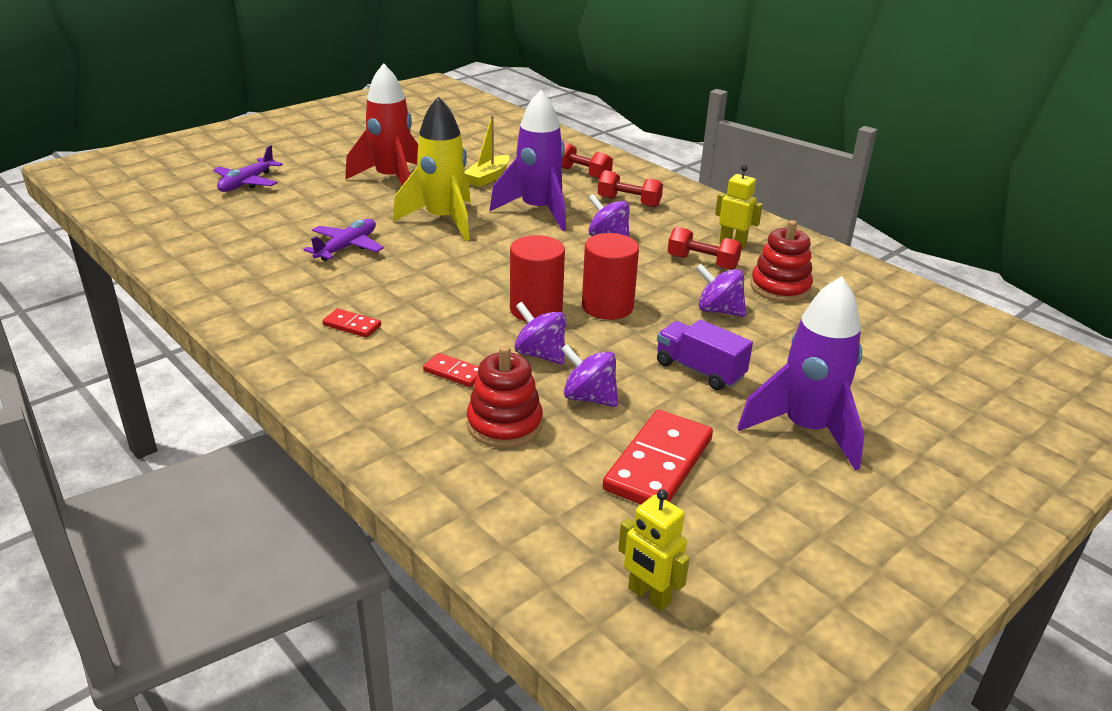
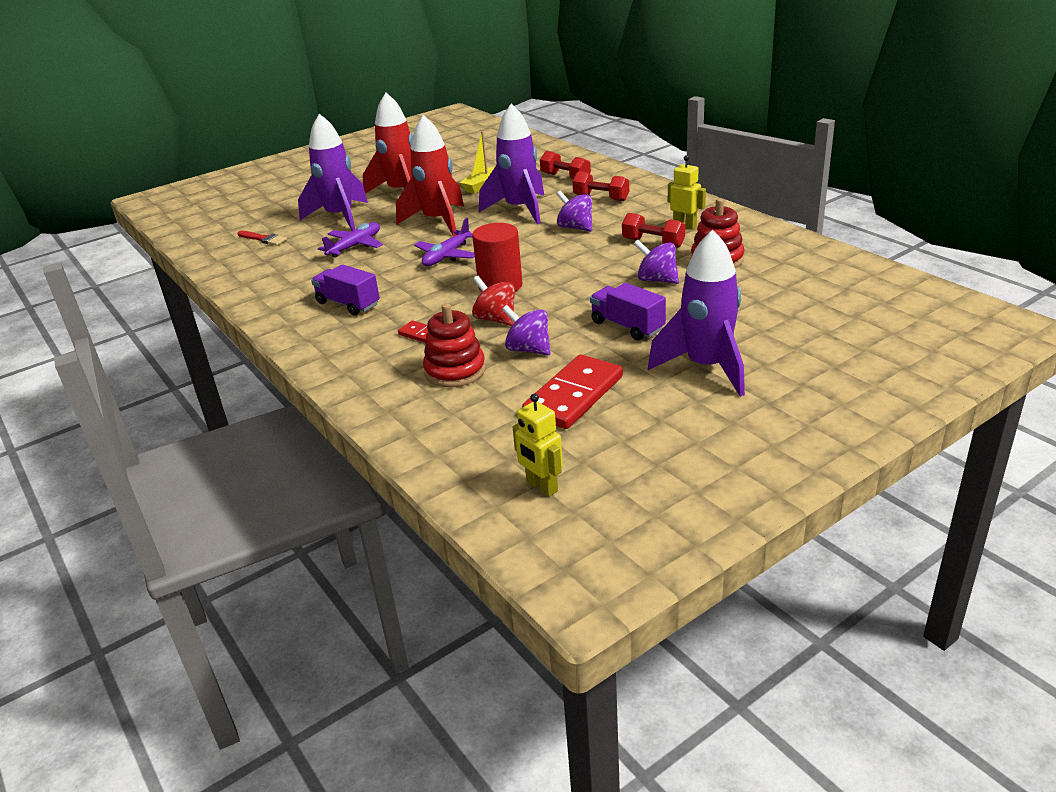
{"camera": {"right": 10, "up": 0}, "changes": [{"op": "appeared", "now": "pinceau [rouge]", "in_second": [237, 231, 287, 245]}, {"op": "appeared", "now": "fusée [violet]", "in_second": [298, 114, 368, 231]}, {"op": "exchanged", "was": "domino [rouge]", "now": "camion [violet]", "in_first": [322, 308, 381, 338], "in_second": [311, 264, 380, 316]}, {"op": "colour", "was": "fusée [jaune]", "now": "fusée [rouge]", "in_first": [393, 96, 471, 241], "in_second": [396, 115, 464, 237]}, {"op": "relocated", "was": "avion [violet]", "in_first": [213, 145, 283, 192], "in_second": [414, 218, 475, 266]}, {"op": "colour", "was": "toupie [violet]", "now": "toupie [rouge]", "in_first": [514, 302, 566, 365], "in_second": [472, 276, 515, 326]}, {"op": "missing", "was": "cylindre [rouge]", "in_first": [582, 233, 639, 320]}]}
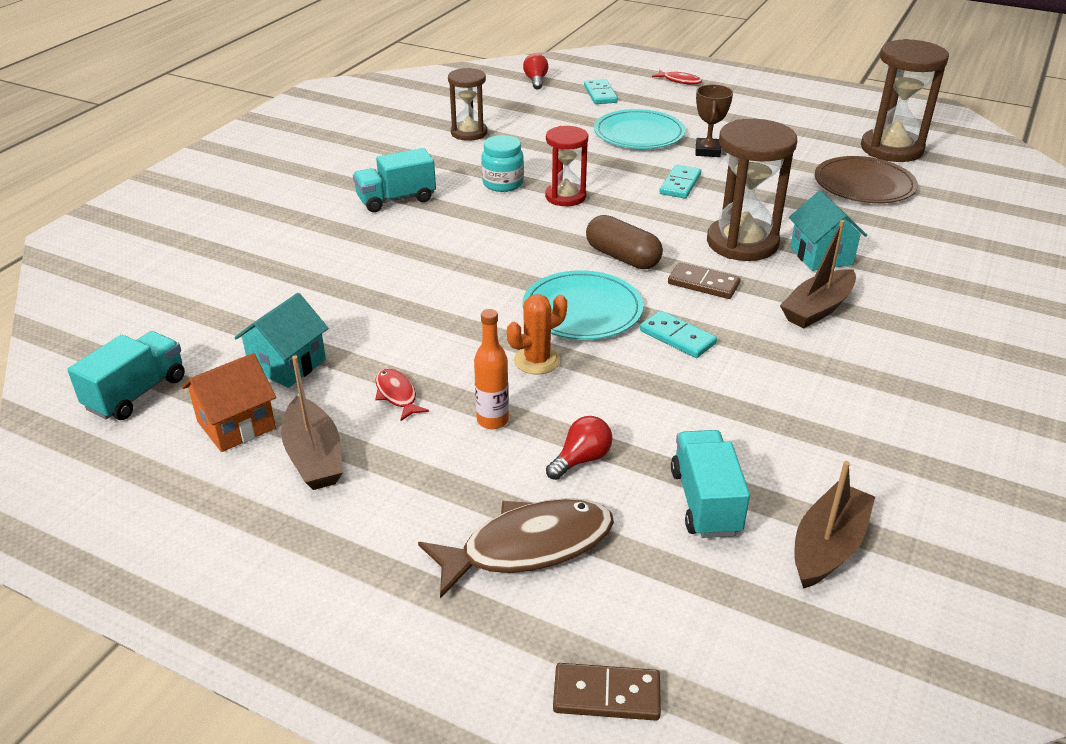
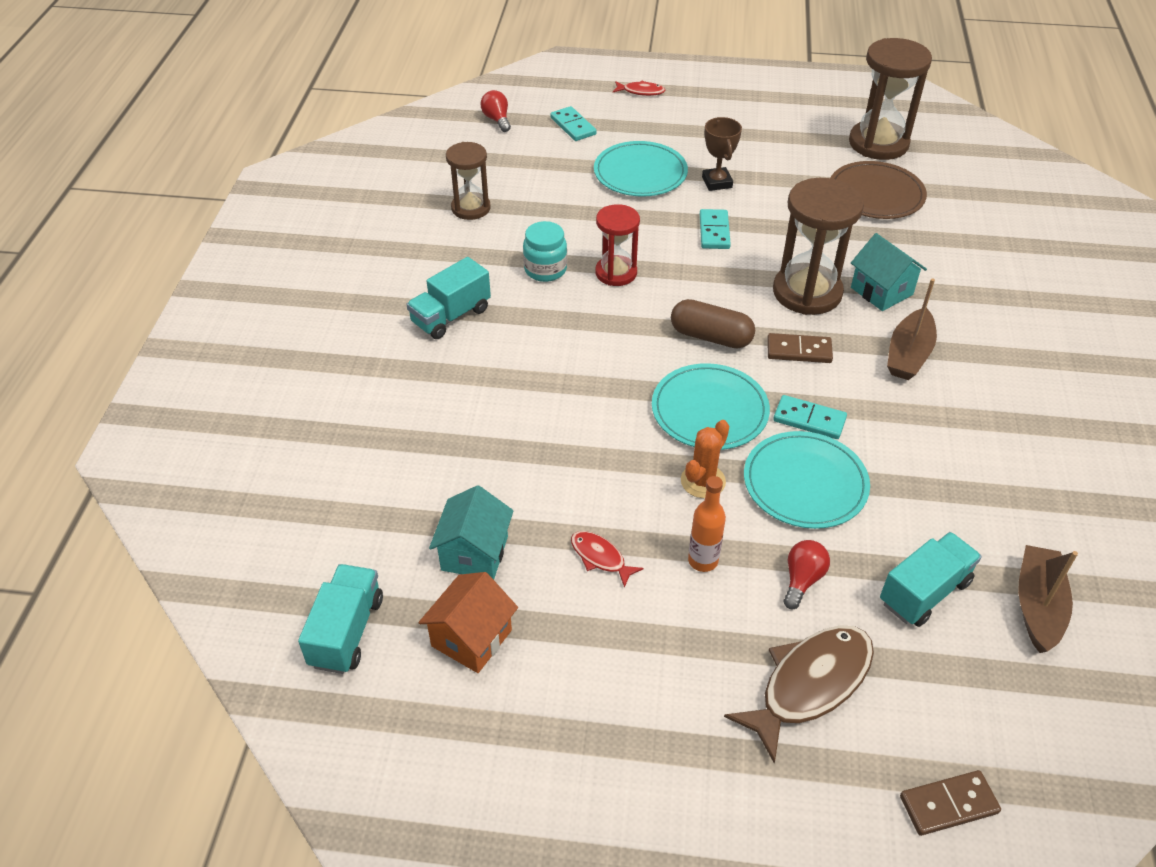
{"camera": {"right": -20, "up": 10}, "changes": [{"op": "appeared", "now": "assiette [turquoise]", "in_second": [744, 431, 870, 529]}, {"op": "spun", "was": "camion [turquoise]", "in_first": [671, 430, 750, 538], "in_second": [880, 532, 982, 627], "clockwise": 75}, {"op": "missing", "was": "bateau [marron]", "in_first": [281, 356, 343, 490]}]}
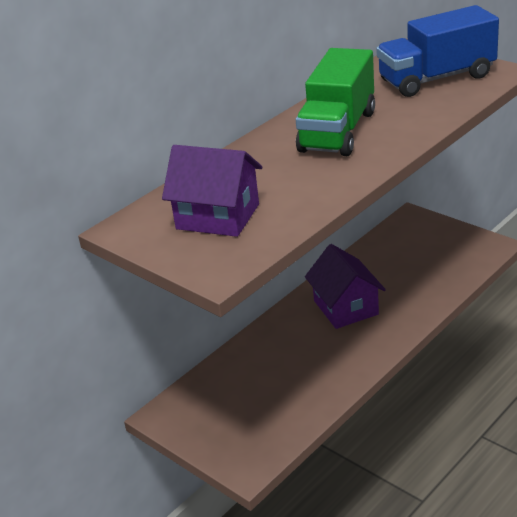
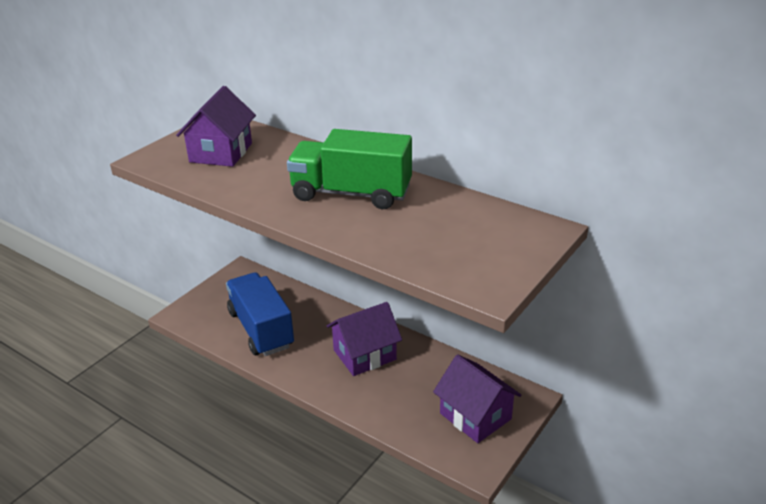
{"camera": {"right": 80, "up": 0}, "changes": [{"op": "relocated", "was": "camion [bleu]", "in_first": [376, 5, 499, 97], "in_second": [226, 272, 294, 356]}, {"op": "appeared", "now": "maison [violet]", "in_second": [433, 354, 521, 443]}]}
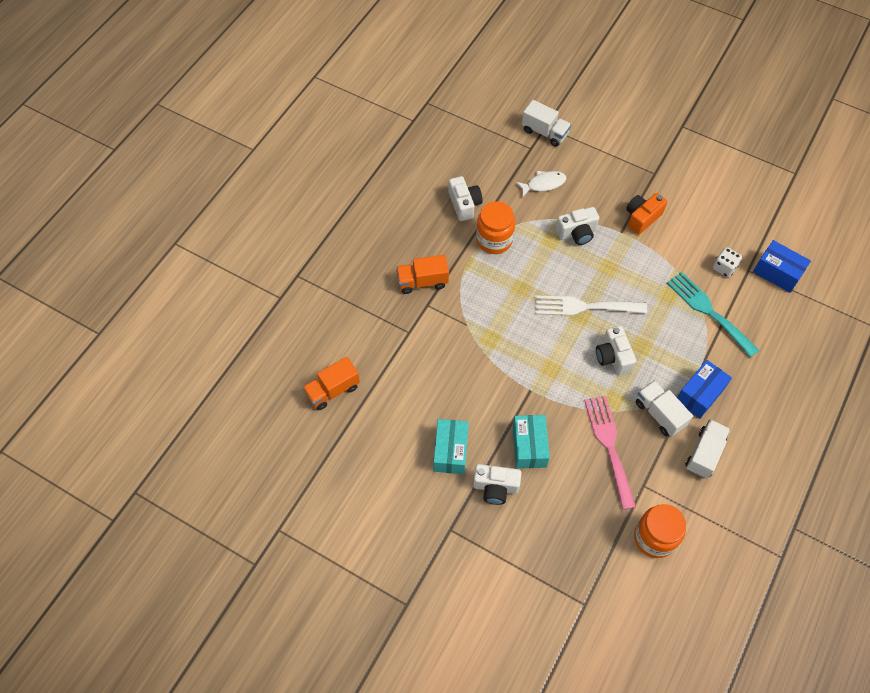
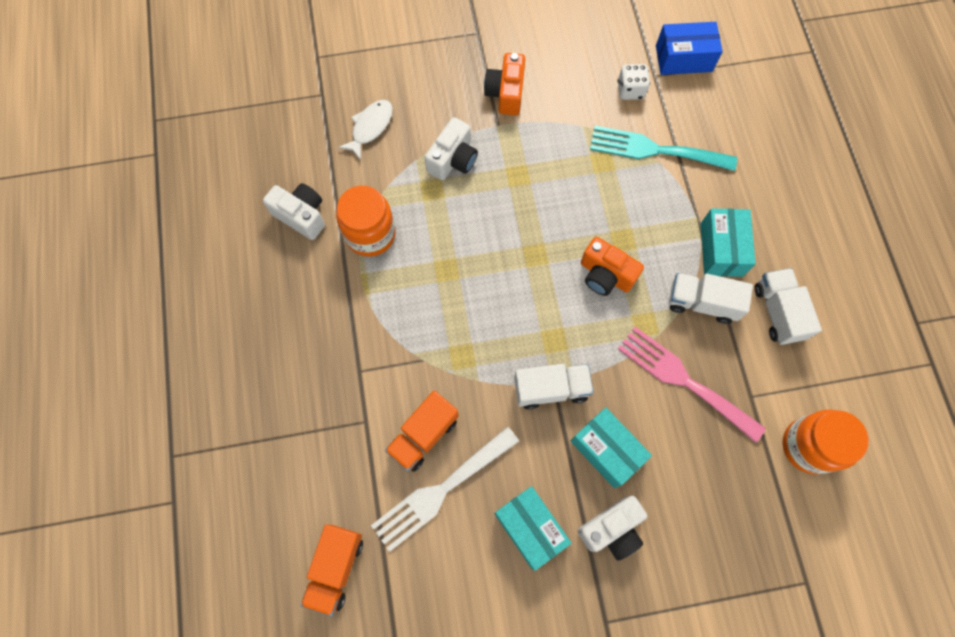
{"camera": {"right": -40, "up": 10}, "changes": [{"op": "relocated", "was": "fourchette [blanc]", "in_first": [535, 295, 647, 316], "in_second": [371, 427, 519, 552]}, {"op": "relocated", "was": "camion [orange]", "in_first": [396, 255, 449, 294], "in_second": [385, 390, 459, 472]}, {"op": "relocated", "was": "camion [blanc]", "in_first": [522, 100, 571, 147], "in_second": [514, 364, 594, 410]}, {"op": "colour", "was": "appareil photo [blanc]", "now": "appareil photo [orange]", "in_first": [596, 326, 636, 375], "in_second": [581, 237, 644, 296]}, {"op": "colour", "was": "boîte [bleu]", "now": "boîte [turquoise]", "in_first": [677, 360, 732, 419], "in_second": [701, 208, 756, 277]}]}
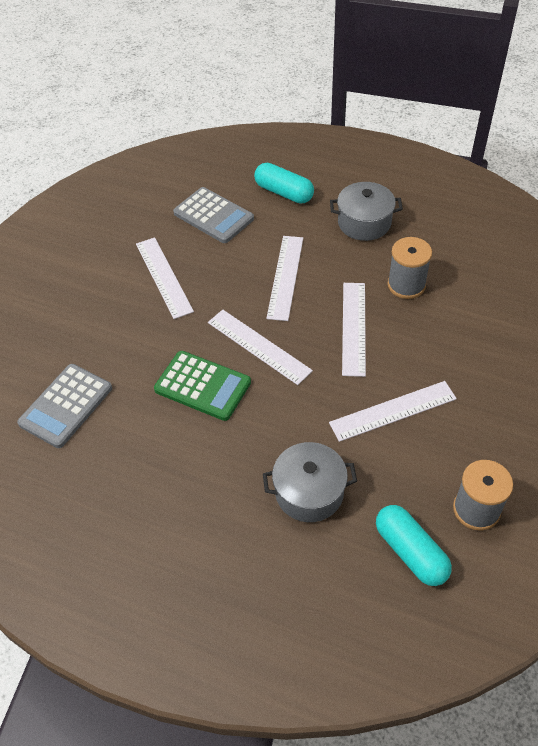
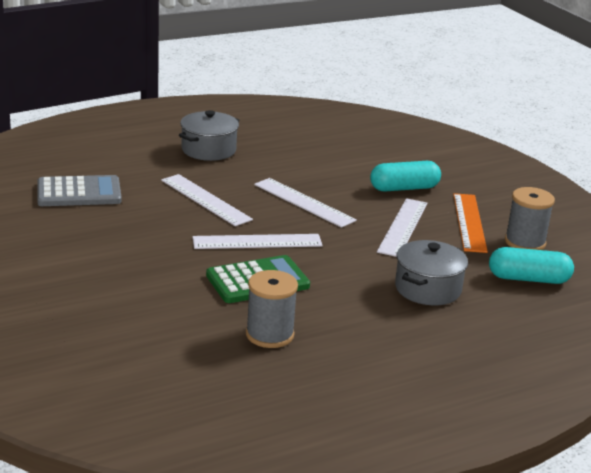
{"camera": {"right": -55, "up": -25}, "changes": [{"op": "relocated", "was": "bobine [gris]", "in_first": [387, 237, 432, 299], "in_second": [246, 270, 298, 348]}, {"op": "relocated", "was": "gélule [turquoise]", "in_first": [254, 163, 314, 204], "in_second": [370, 161, 441, 191]}, {"op": "appeared", "now": "règle [orange]", "in_second": [453, 193, 488, 253]}, {"op": "missing", "was": "calculatrice [gris]", "in_first": [17, 364, 112, 448]}, {"op": "missing", "was": "règle [blanc]", "in_first": [136, 237, 194, 319]}]}
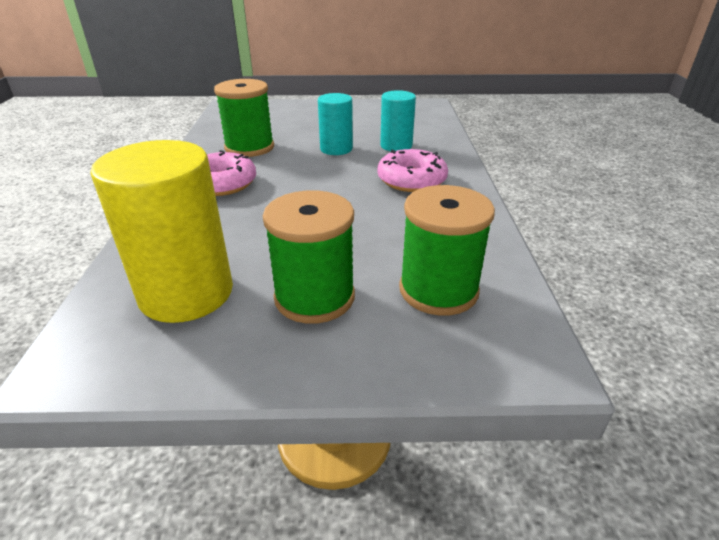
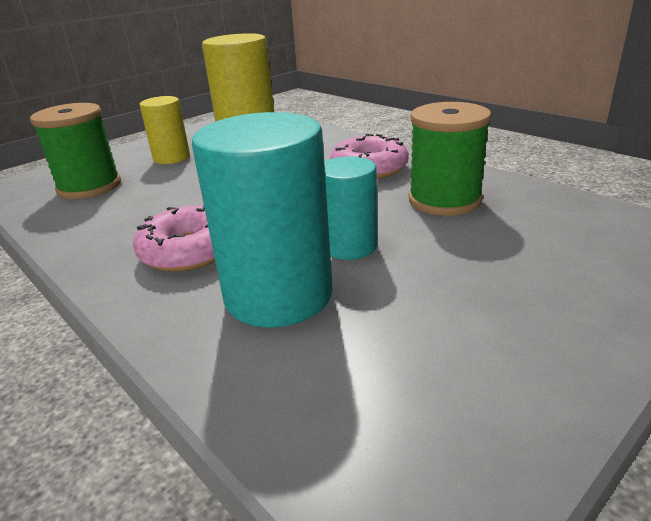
{"camera": {"right": 140, "up": -5}, "changes": [{"op": "exchanged", "was": "bobine [vert]", "now": "cylindre [jaune]", "in_first": [263, 190, 355, 324], "in_second": [139, 96, 190, 164]}, {"op": "size", "was": "cylindre [turquoise]", "in_first": [380, 90, 416, 151], "in_second": [192, 112, 332, 328], "ratio": 1.74}]}
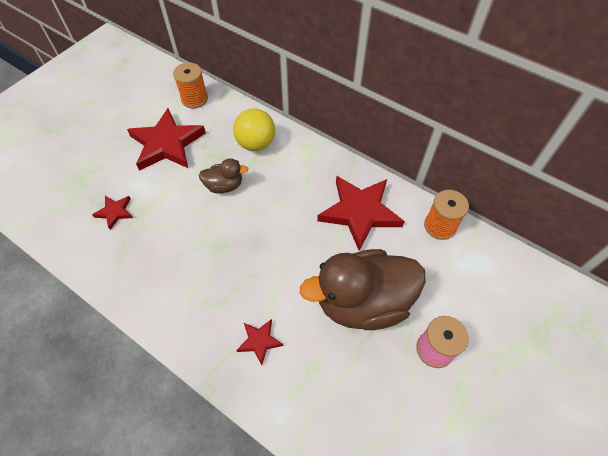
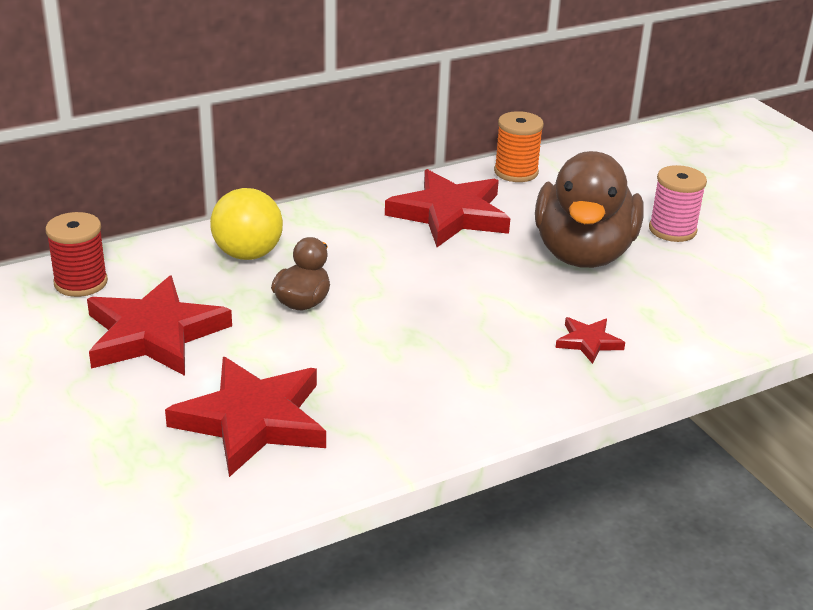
{"camera": {"right": -65, "up": -25}, "changes": [{"op": "colour", "was": "bobine [orange]", "now": "bobine [rouge]", "in_first": [173, 62, 208, 108], "in_second": [46, 212, 108, 297]}, {"op": "size", "was": "étoile [rouge]", "in_first": [92, 196, 133, 230], "in_second": [165, 357, 326, 477], "ratio": 2.13}]}
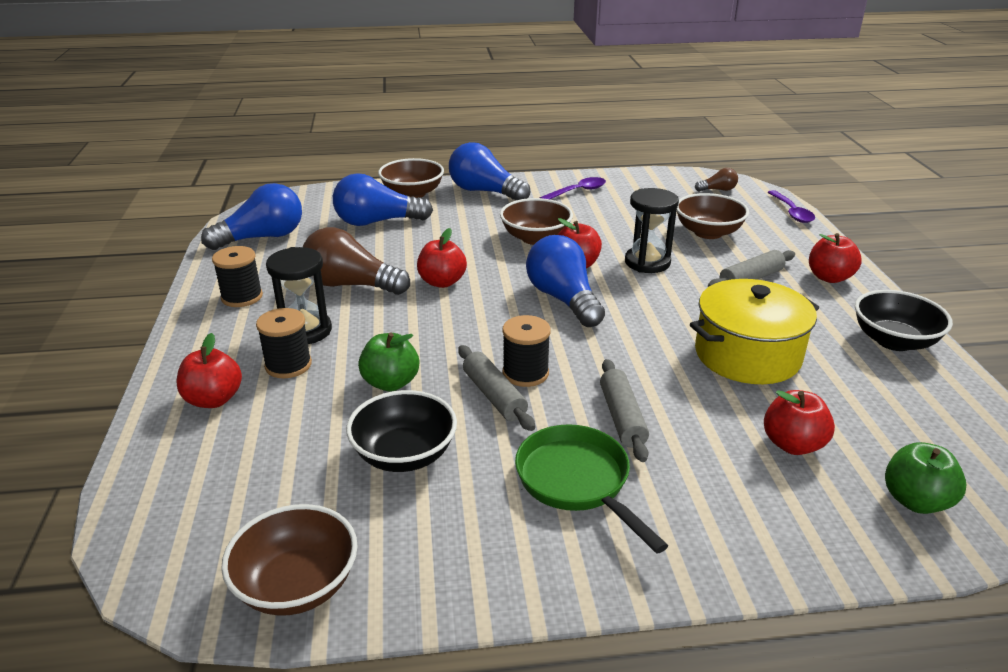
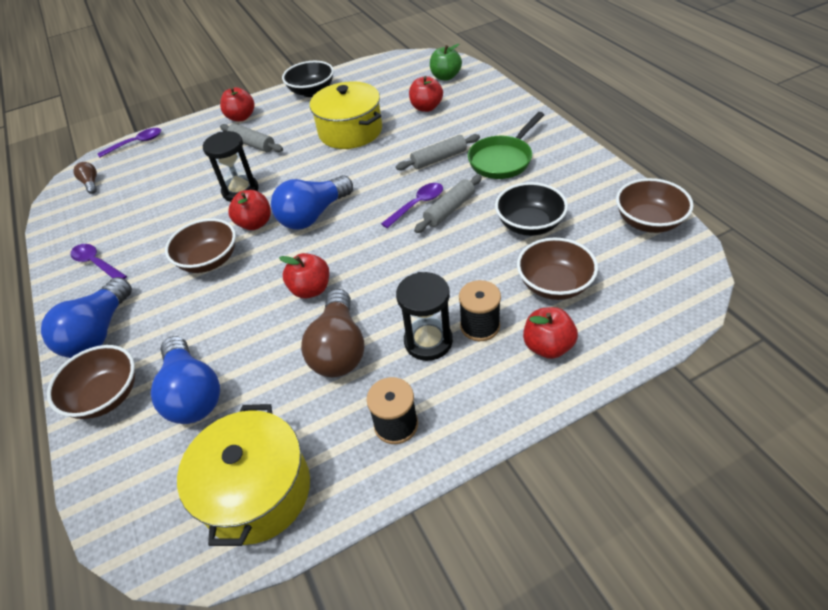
{"camera": {"right": -105, "up": 15}, "changes": [{"op": "exchanged", "was": "ampoule [bleu]", "now": "marmite [jaune]", "in_first": [201, 183, 302, 250], "in_second": [177, 404, 310, 546]}, {"op": "exchanged", "was": "bobine [noir]", "now": "cuillère [violet]", "in_first": [502, 315, 551, 387], "in_second": [381, 183, 443, 228]}, {"op": "relocated", "was": "bol [marron]", "in_first": [677, 193, 749, 239], "in_second": [517, 238, 598, 300]}, {"op": "missing", "was": "pomme [vert]", "in_first": [358, 333, 419, 391]}]}
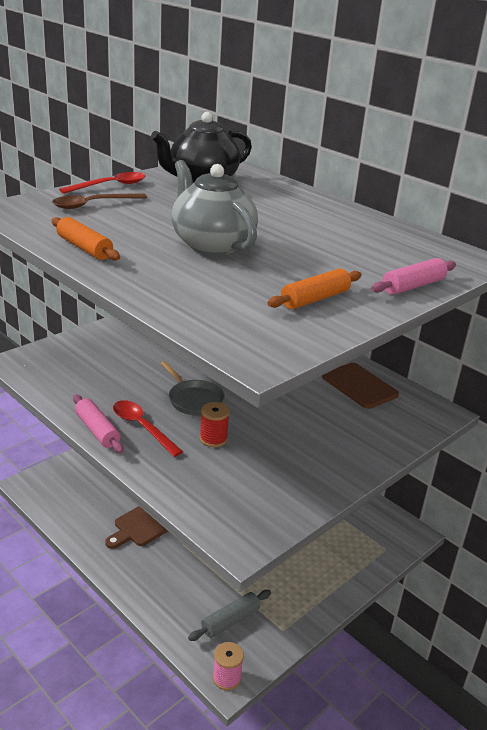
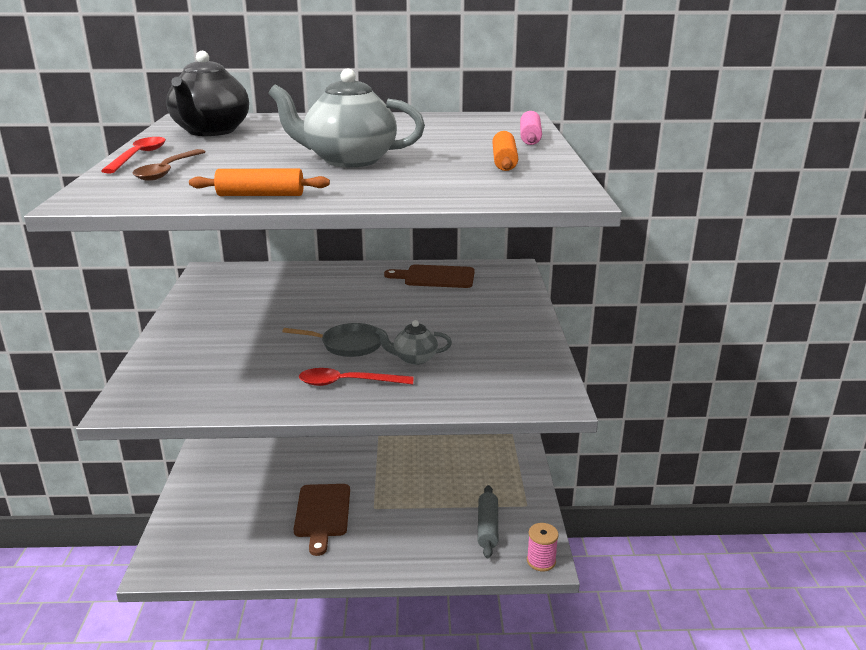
{"camera": {"right": -45, "up": -5}, "changes": [{"op": "exchanged", "was": "bobine [rouge]", "now": "théière [gris]", "in_first": [200, 402, 230, 447], "in_second": [376, 320, 452, 365]}, {"op": "missing", "was": "rouleau à pâtisserie [rose]", "in_first": [73, 395, 124, 453]}]}
